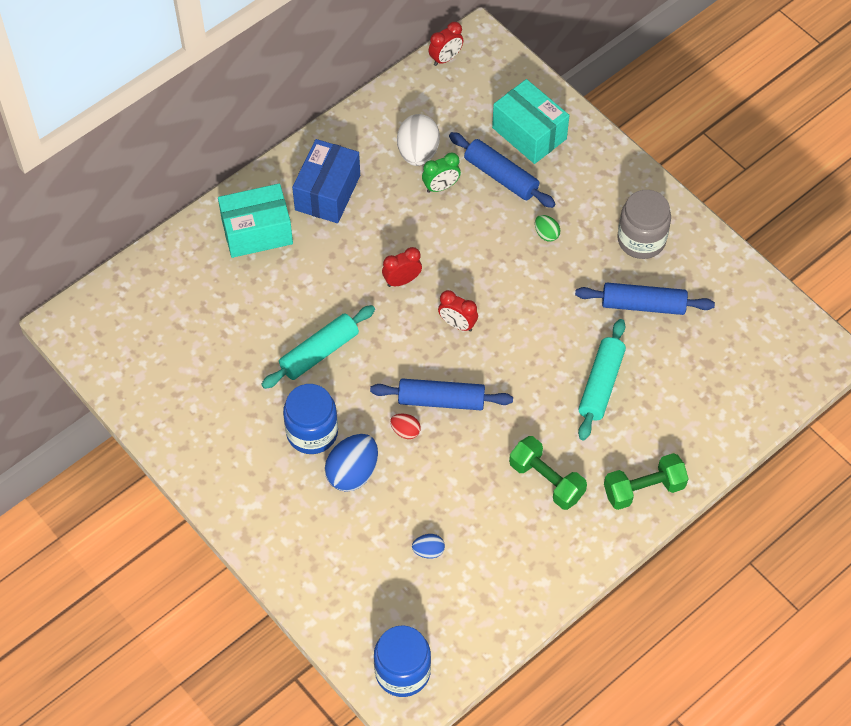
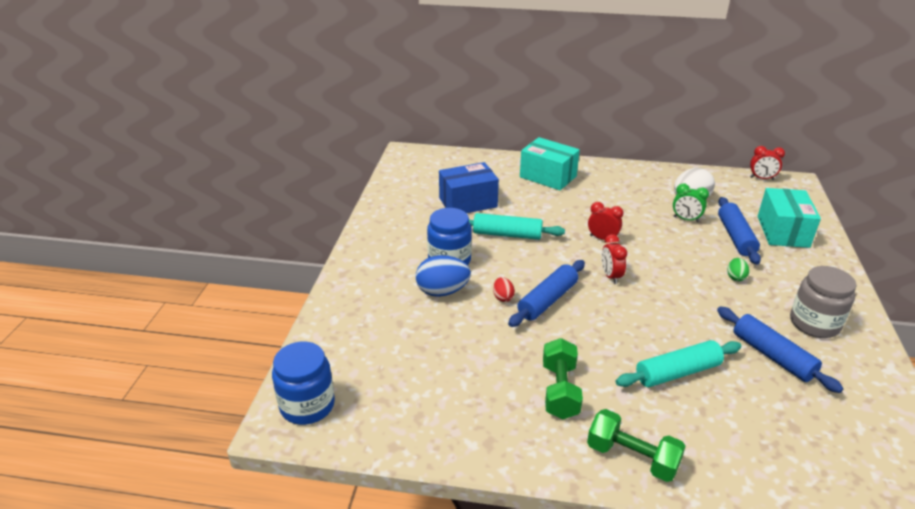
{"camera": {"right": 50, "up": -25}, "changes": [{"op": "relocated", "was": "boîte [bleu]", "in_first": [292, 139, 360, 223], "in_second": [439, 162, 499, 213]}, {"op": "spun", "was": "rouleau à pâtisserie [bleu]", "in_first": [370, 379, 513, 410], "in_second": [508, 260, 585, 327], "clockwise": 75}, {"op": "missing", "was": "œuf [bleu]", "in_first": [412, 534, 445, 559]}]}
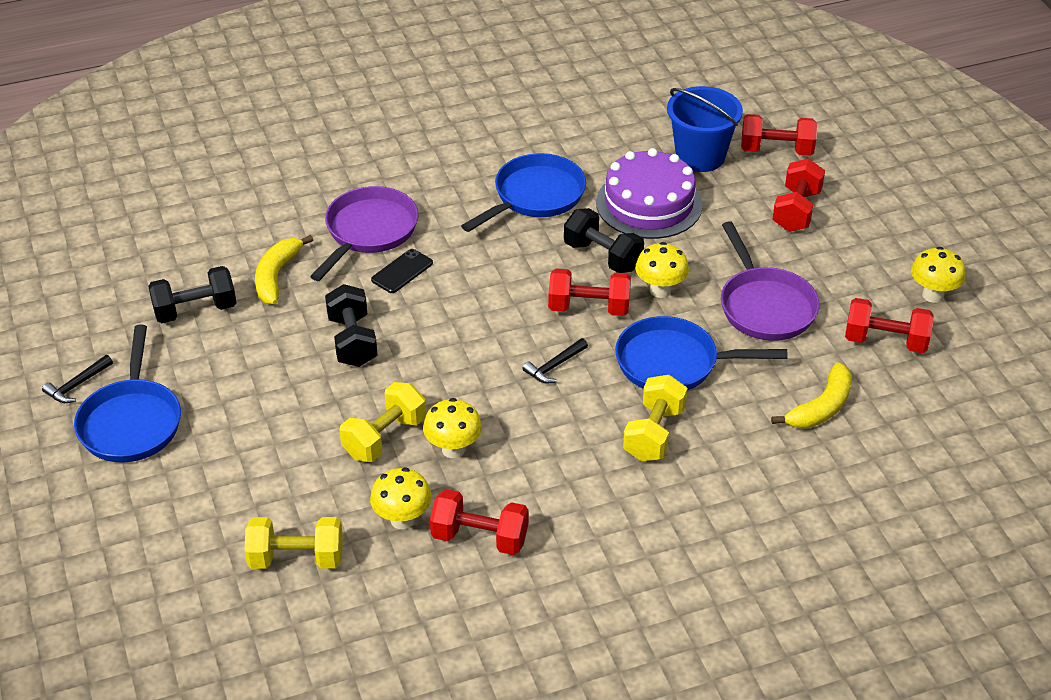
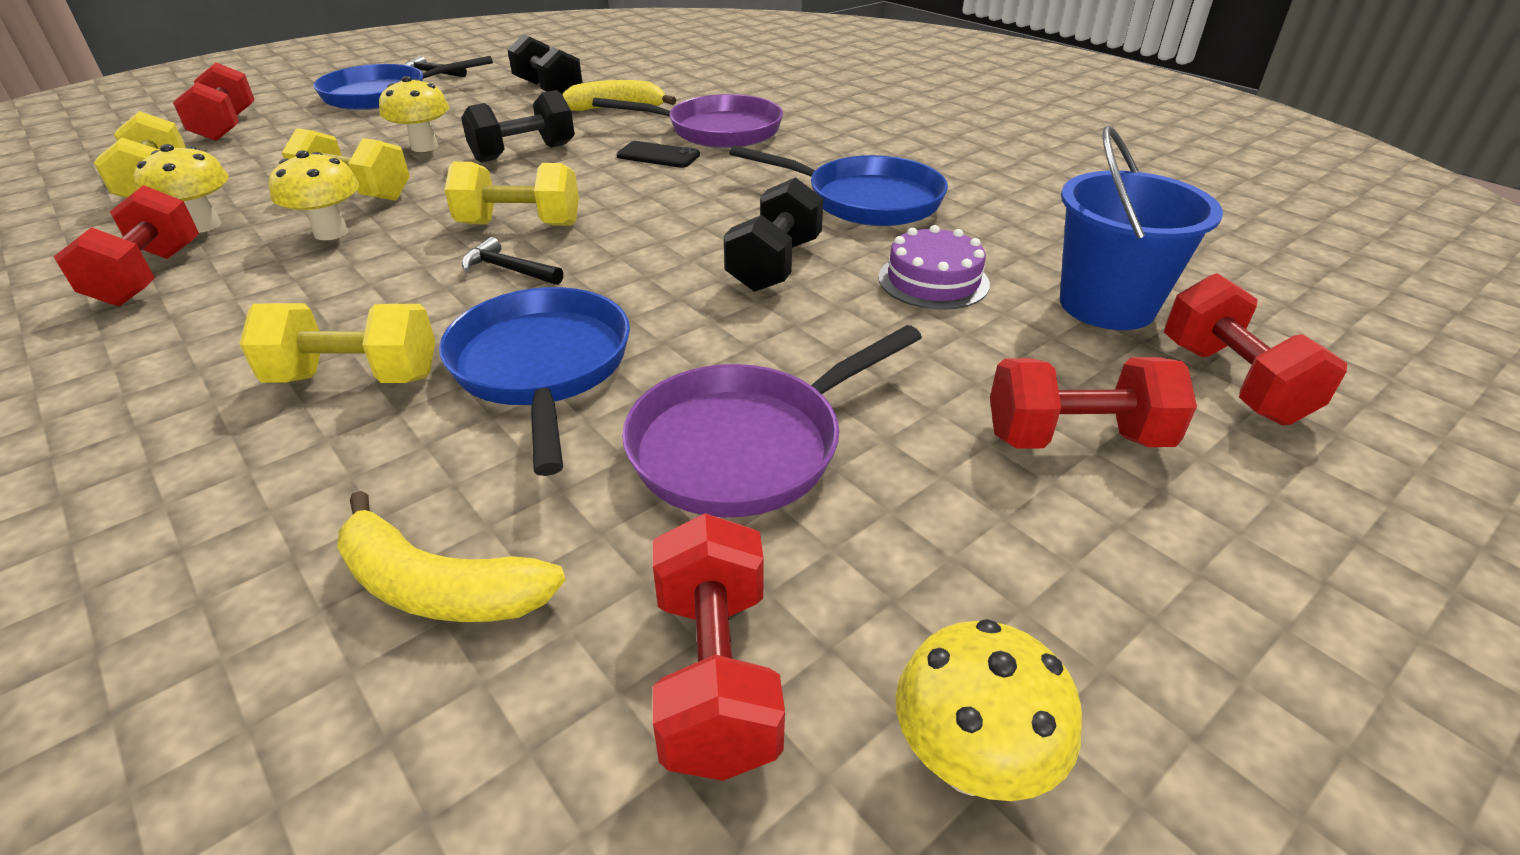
{"camera": {"right": 70, "up": -5}, "changes": [{"op": "relocated", "was": "haltère [rouge]", "in_first": [548, 269, 631, 316], "in_second": [173, 62, 255, 141]}, {"op": "relocated", "was": "champignon [jaune]", "in_first": [635, 242, 689, 298], "in_second": [379, 76, 449, 152]}, {"op": "appeared", "now": "haltère [jaune]", "in_second": [445, 162, 579, 226]}, {"op": "size", "was": "gâteau [violet]", "in_first": [596, 148, 703, 239], "in_second": [878, 225, 990, 310], "ratio": 0.6}]}
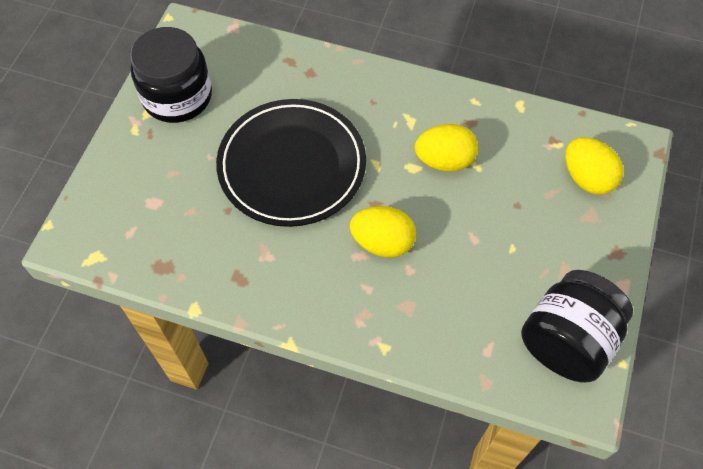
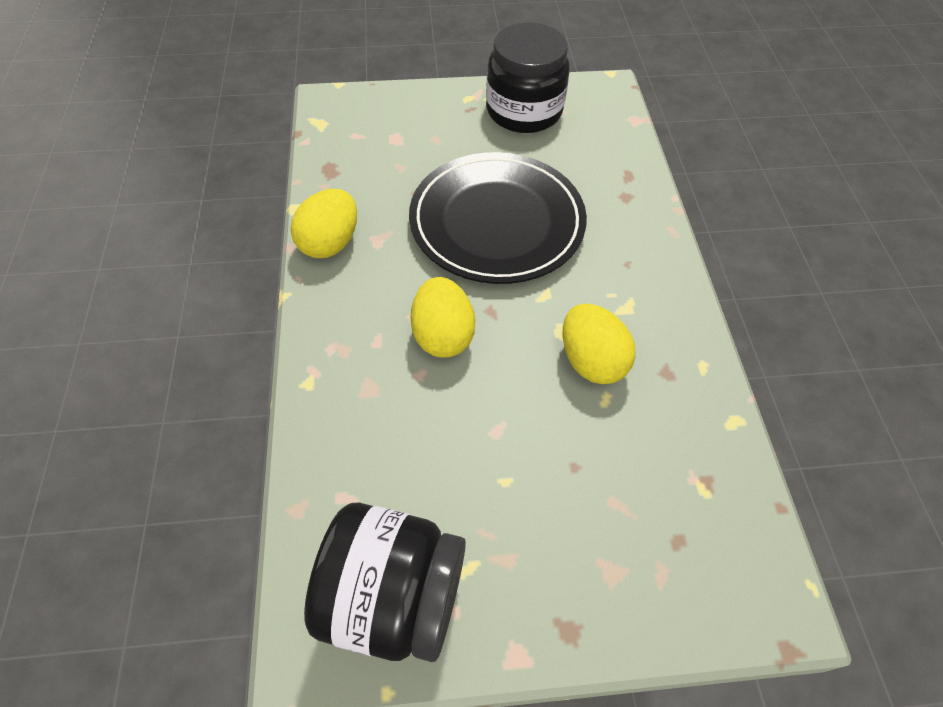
{"camera": {"right": 65, "up": -5}, "changes": [{"op": "relocated", "was": "œuf [jaune]", "in_first": [565, 137, 623, 195], "in_second": [291, 189, 357, 258]}]}
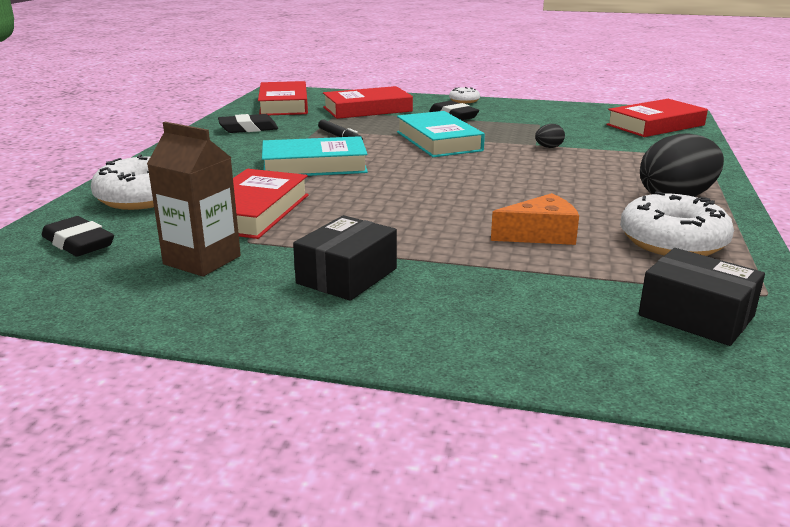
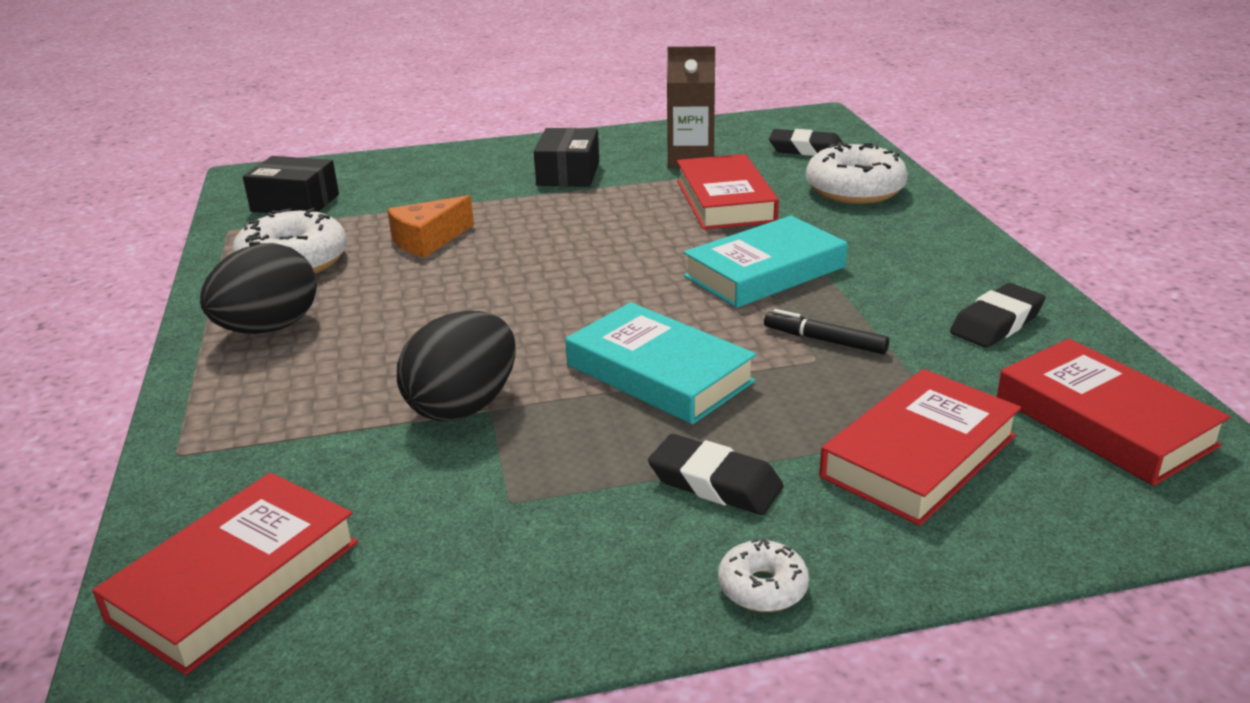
{"camera": {"right": 155, "up": 5}, "changes": [{"op": "size", "was": "œuf [noir]", "in_first": [535, 124, 565, 148], "in_second": [397, 311, 516, 422], "ratio": 2.25}]}
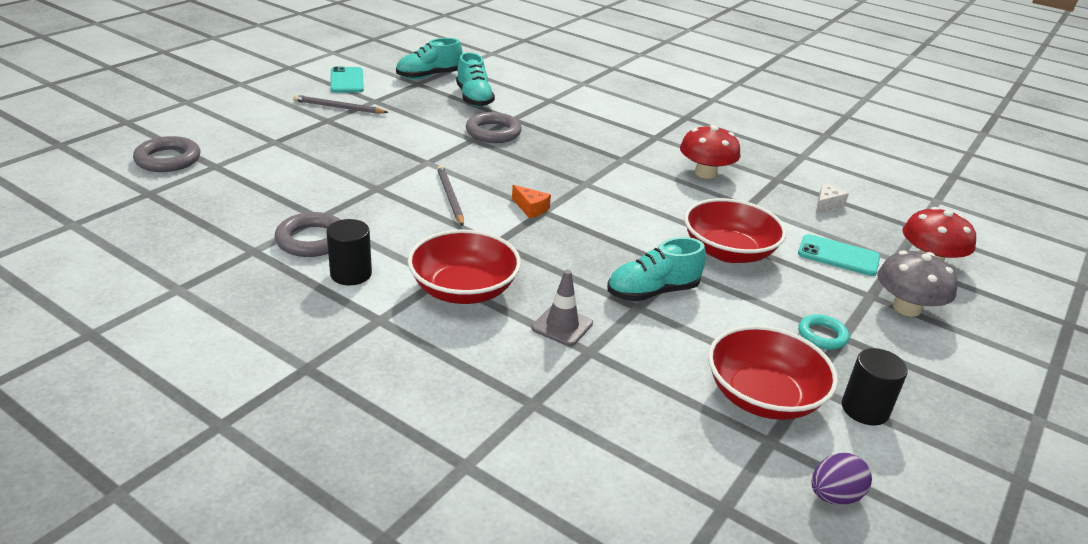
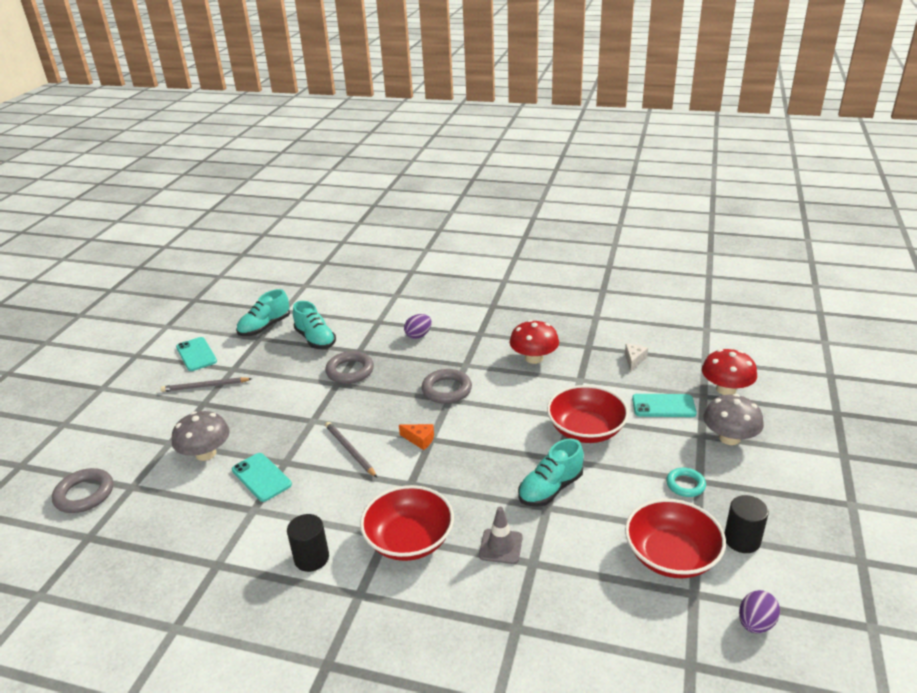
{"camera": {"right": -15, "up": 0}, "changes": [{"op": "appeared", "now": "champignon [gris]", "in_second": [172, 411, 230, 461]}, {"op": "appeared", "now": "téléphone [turquoise]", "in_second": [232, 453, 292, 502]}, {"op": "appeared", "now": "œuf [violet]", "in_second": [404, 314, 432, 339]}, {"op": "relocated", "was": "anneau [gris]", "in_first": [274, 212, 340, 257], "in_second": [422, 369, 472, 404]}]}
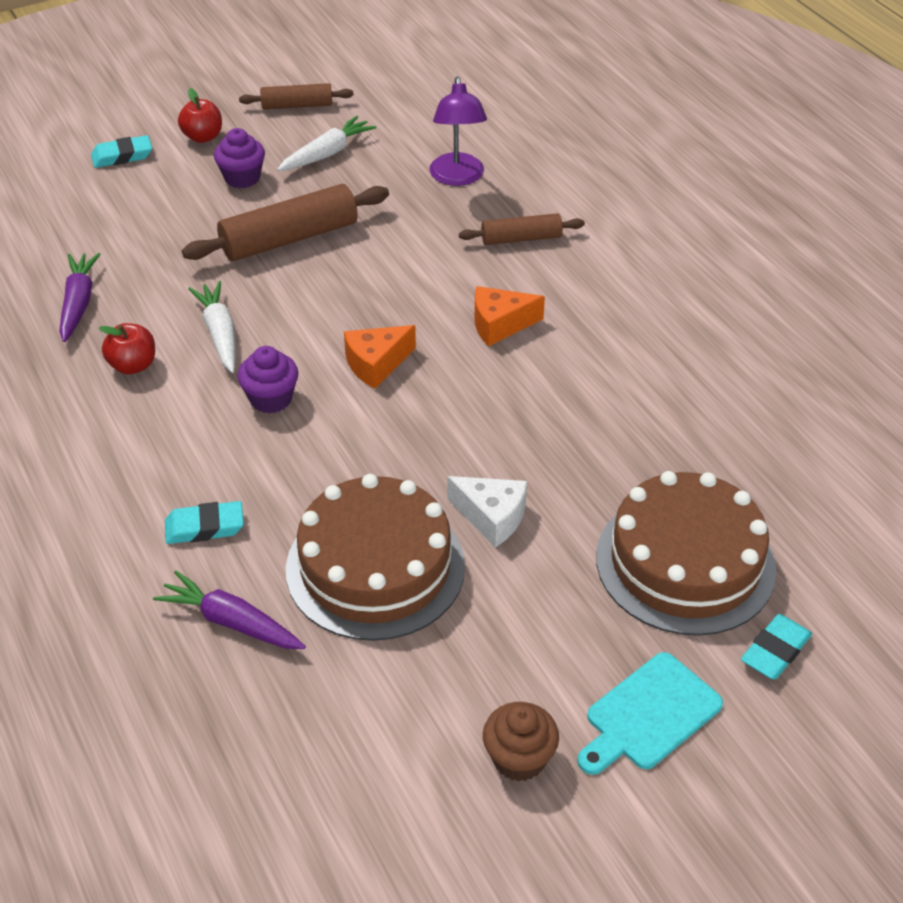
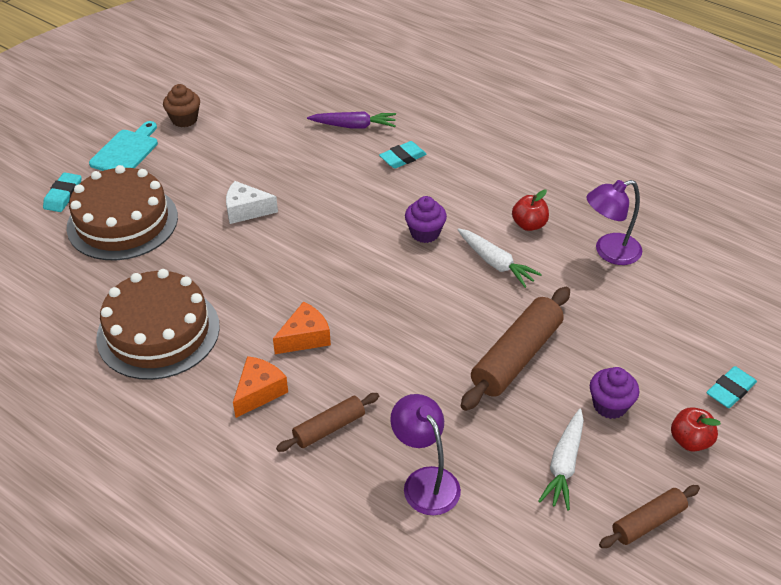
{"camera": {"right": 155, "up": 0}, "changes": [{"op": "relocated", "was": "gâteau [marron]", "in_first": [286, 474, 465, 641], "in_second": [96, 269, 220, 380]}, {"op": "relocated", "was": "fromage [orange]", "in_first": [344, 325, 416, 389], "in_second": [233, 356, 288, 418]}, {"op": "exchanged", "was": "carotte [violet]", "now": "lampe [violet]", "in_first": [59, 253, 101, 342], "in_second": [586, 180, 642, 265]}]}
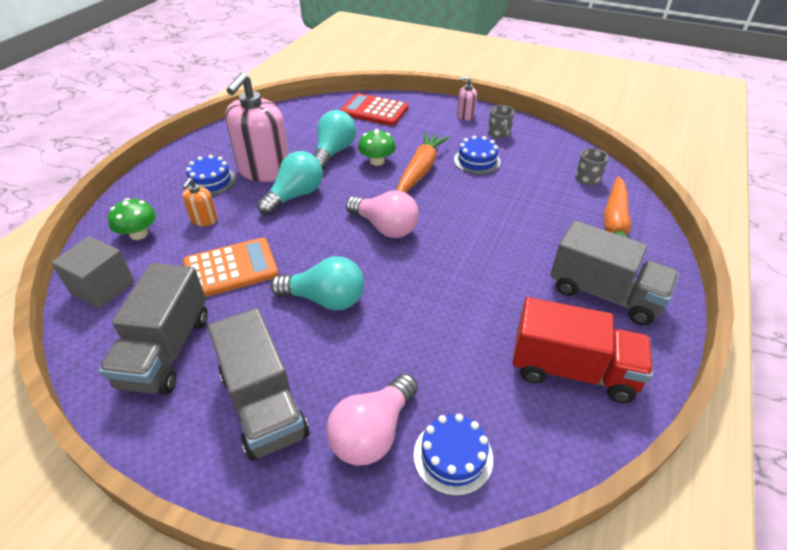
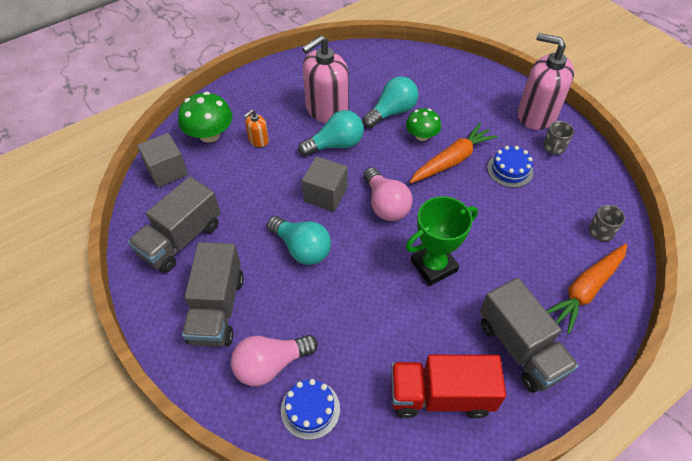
{"camera": {"right": 30, "up": 10}, "changes": [{"op": "size", "was": "champignon [vert]", "in_first": [108, 198, 156, 240], "in_second": [178, 92, 232, 143], "ratio": 1.51}, {"op": "appeared", "now": "cube [gris]", "in_second": [302, 156, 348, 212]}, {"op": "spun", "was": "camion [rouge]", "in_first": [512, 297, 653, 403], "in_second": [391, 355, 506, 419], "clockwise": 135}, {"op": "appeared", "now": "trophée [vert]", "in_second": [405, 196, 478, 286]}, {"op": "size", "was": "distributeur de savon [rose]", "in_first": [457, 77, 477, 121], "in_second": [518, 33, 574, 130], "ratio": 2.2}, {"op": "missing", "was": "calculatrice [orange]", "in_first": [183, 238, 279, 297]}, {"op": "missing", "was": "gâteau [bleu]", "in_first": [186, 155, 236, 196]}, {"op": "missing", "was": "calculatrice [rouge]", "in_first": [340, 93, 409, 126]}]}
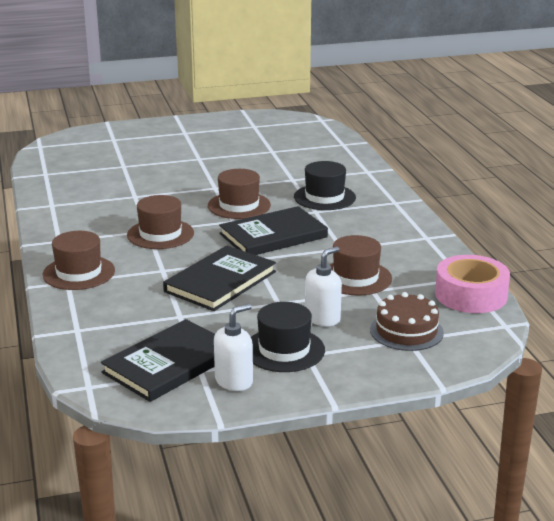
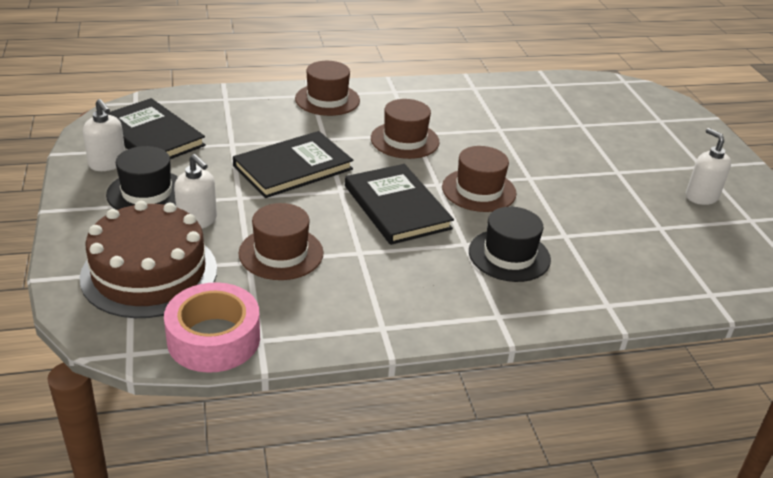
{"camera": {"right": 90, "up": 10}, "changes": [{"op": "size", "was": "gâteau [marron]", "in_first": [370, 292, 444, 351], "in_second": [80, 201, 217, 318], "ratio": 1.63}, {"op": "spun", "was": "livre [noir]", "in_first": [163, 245, 276, 311], "in_second": [233, 131, 353, 198], "clockwise": -75}, {"op": "appeared", "now": "distributeur de savon [blanc]", "in_second": [686, 128, 731, 205]}]}
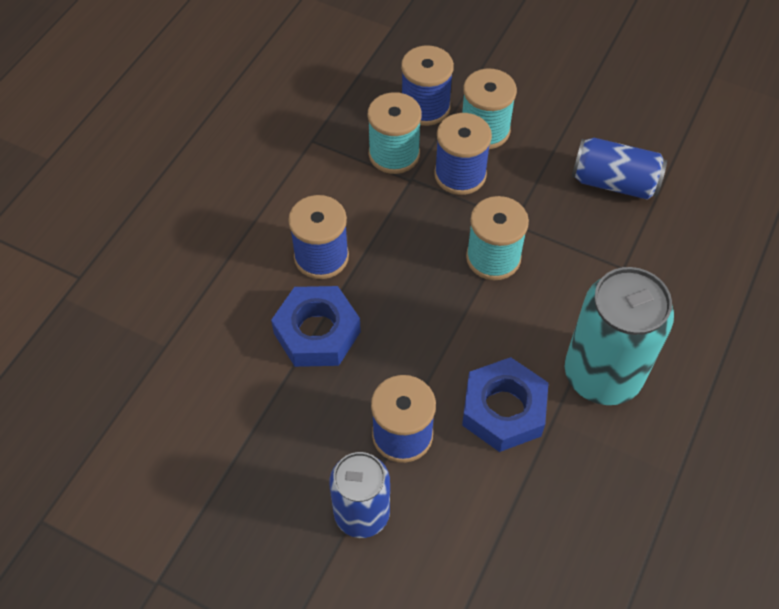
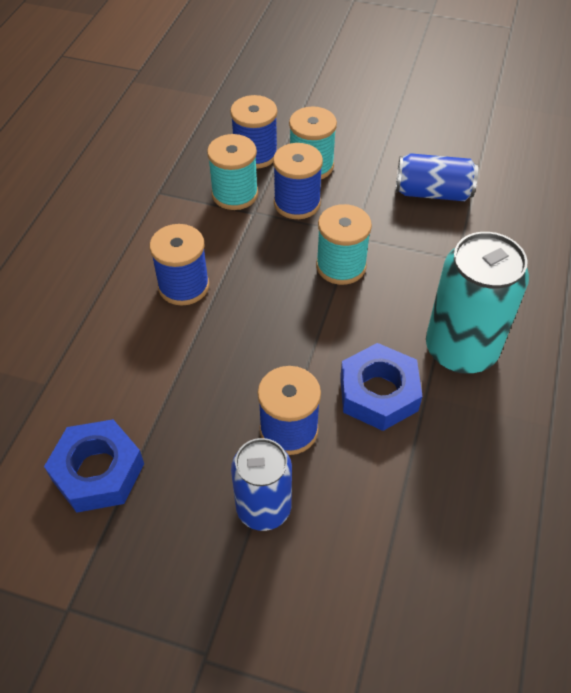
{"camera": {"right": -10, "up": -5}, "changes": [{"op": "relocated", "was": "écrou [bleu]", "in_first": [271, 286, 361, 367], "in_second": [44, 419, 144, 513]}]}
